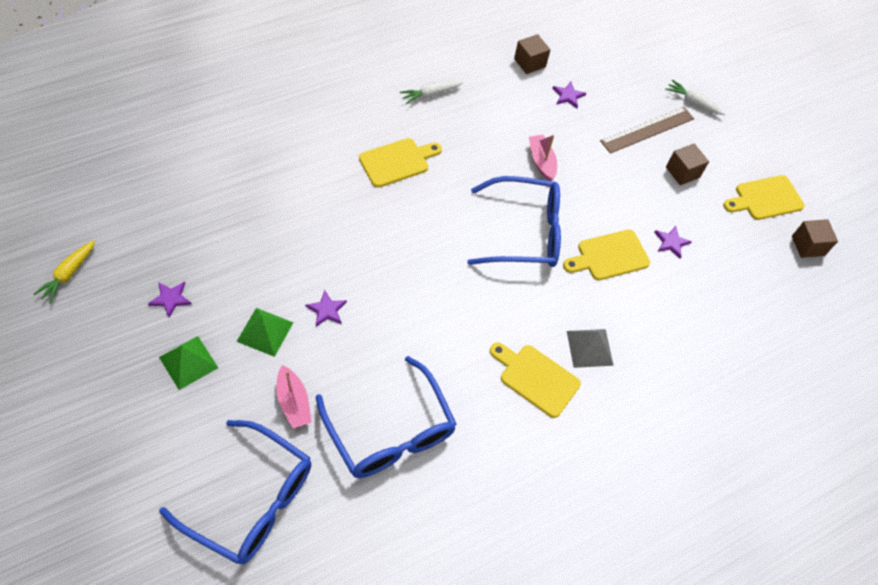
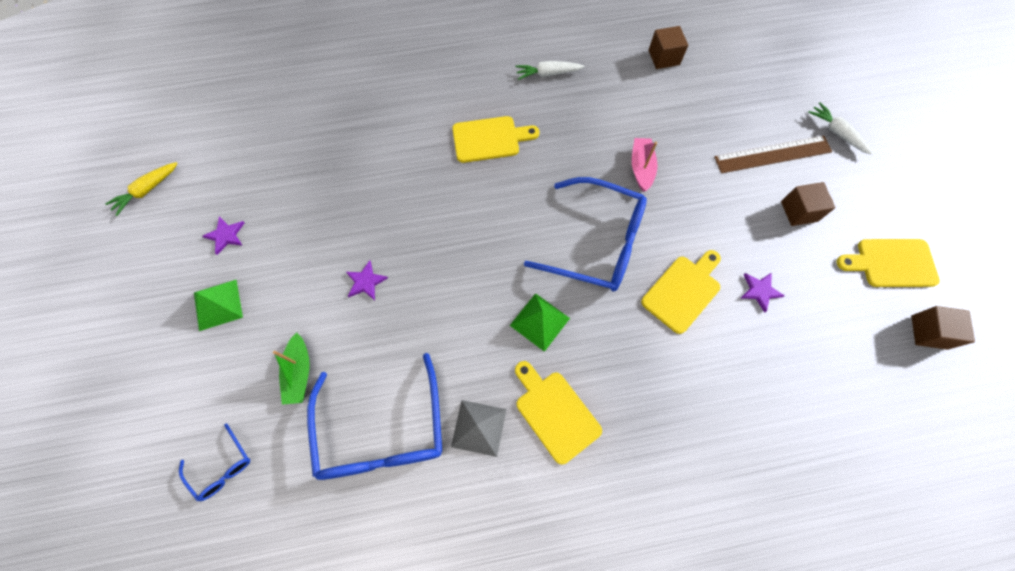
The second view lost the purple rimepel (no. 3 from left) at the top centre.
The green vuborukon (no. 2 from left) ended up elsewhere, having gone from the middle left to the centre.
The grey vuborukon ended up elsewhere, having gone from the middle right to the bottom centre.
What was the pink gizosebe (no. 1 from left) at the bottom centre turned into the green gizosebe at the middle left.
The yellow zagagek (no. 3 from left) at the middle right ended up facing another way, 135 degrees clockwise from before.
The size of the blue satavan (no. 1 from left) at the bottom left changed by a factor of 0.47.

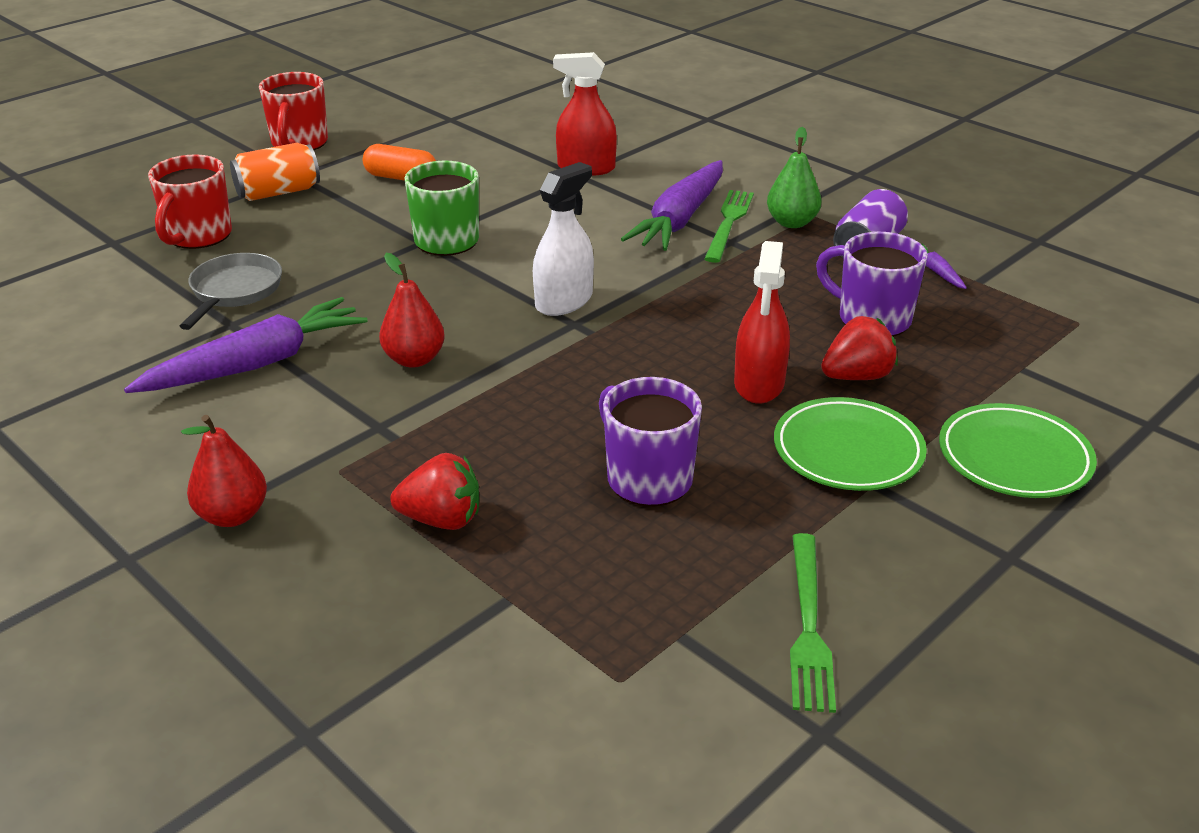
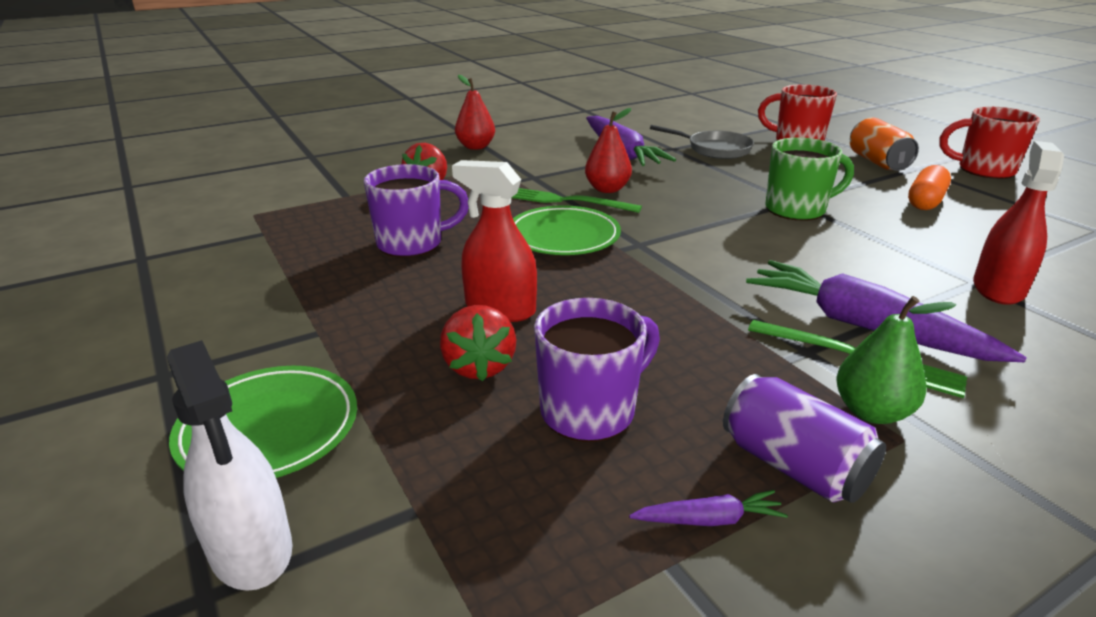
The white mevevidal ended up elsewhere, having gone from the top centre to the bottom left.
The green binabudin (no. 1 from left in the first image) ended up elsewhere, having gone from the middle right to the centre.
The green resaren (no. 2 from left in the first image) ended up elsewhere, having gone from the bottom right to the top centre.

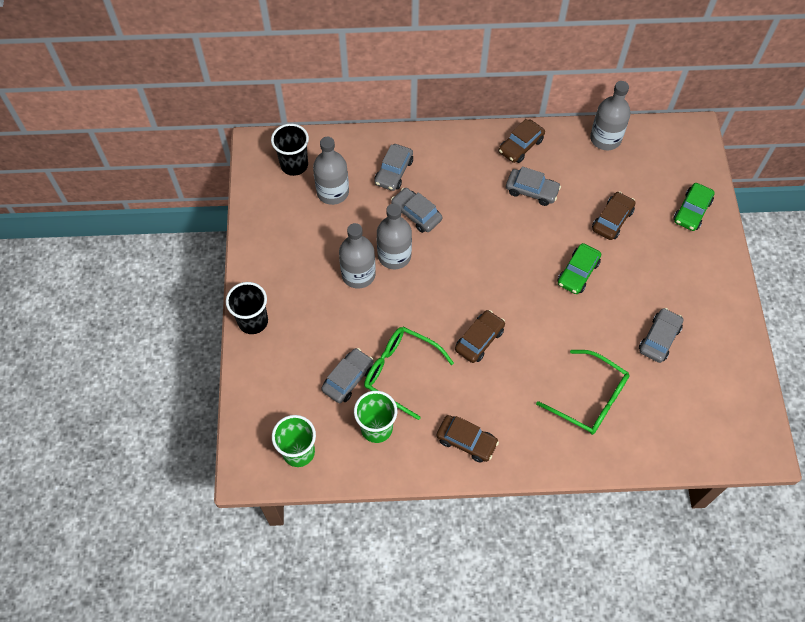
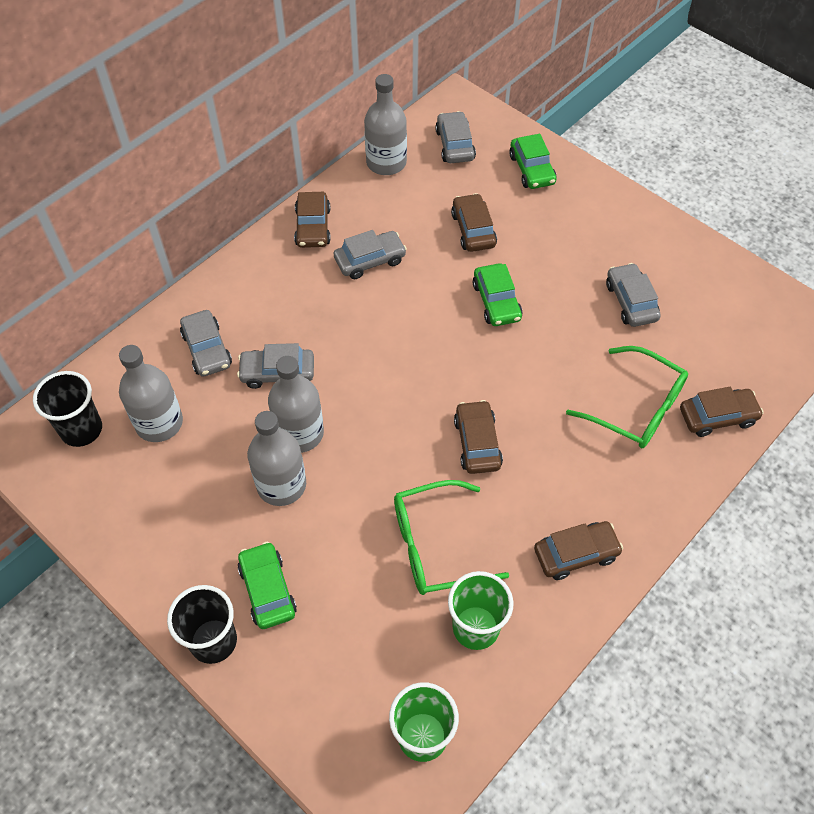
The second view gained the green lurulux (no. 1 from left) at the bottom left.
The second view gained the brown lurulux (no. 5 from left) at the middle right.
The grey lurulux (no. 1 from left in the first image) ended up elsewhere, having gone from the centre to the top centre.
The green satavan (no. 2 from left) at the middle right ended up facing another way, 45 degrees clockwise from before.

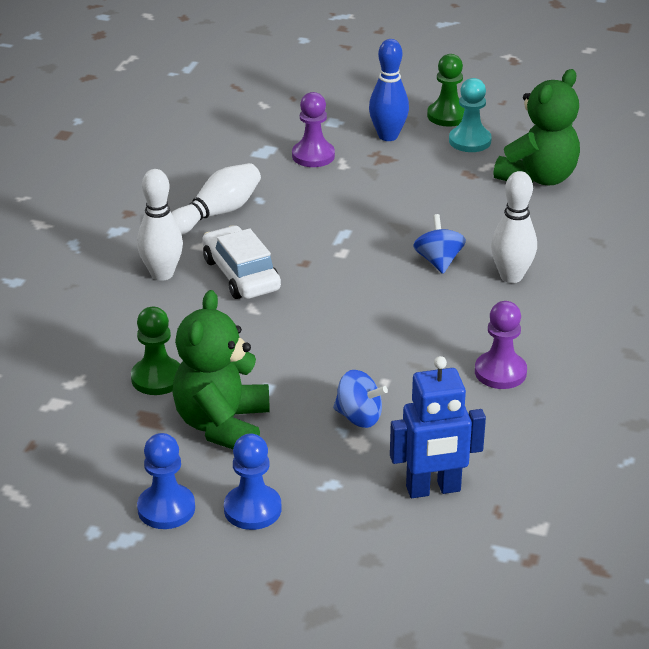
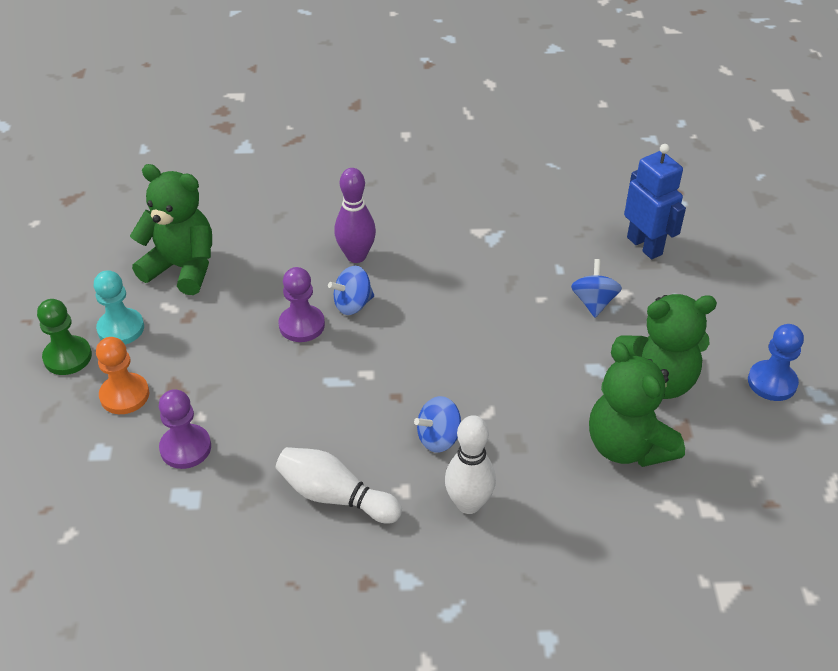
The second view lost the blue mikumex (no. 2 from left) at the bottom centre.
The purple mikumex (no. 2 from left) ended up elsewhere, having gone from the middle right to the centre.
Where the green mikumex (no. 1 from left) stood at the middle left, the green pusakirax (no. 2 from left) came to stand at the middle right.
Where the white lurulux stood at the centre, the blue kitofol (no. 2 from left) came to stand at the centre.
Where the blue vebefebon stood at the top centre, the orange mikumex came to stand at the middle left.
What was the white vebefebon (no. 3 from left) at the middle right turned into the purple vebefebon at the top centre.

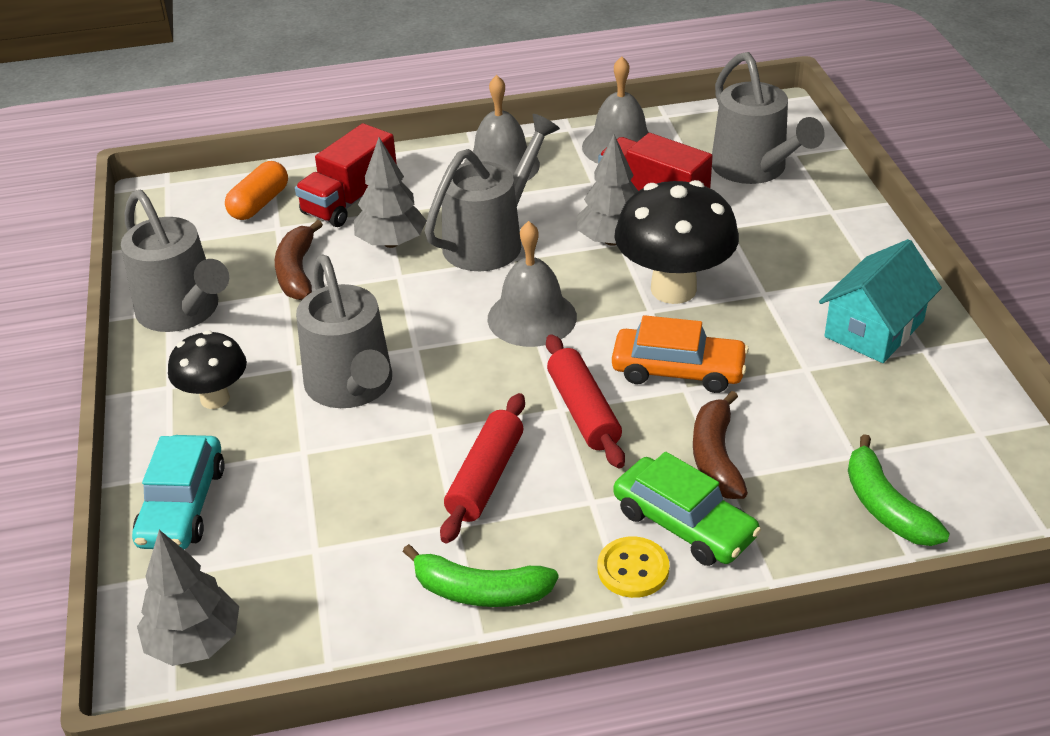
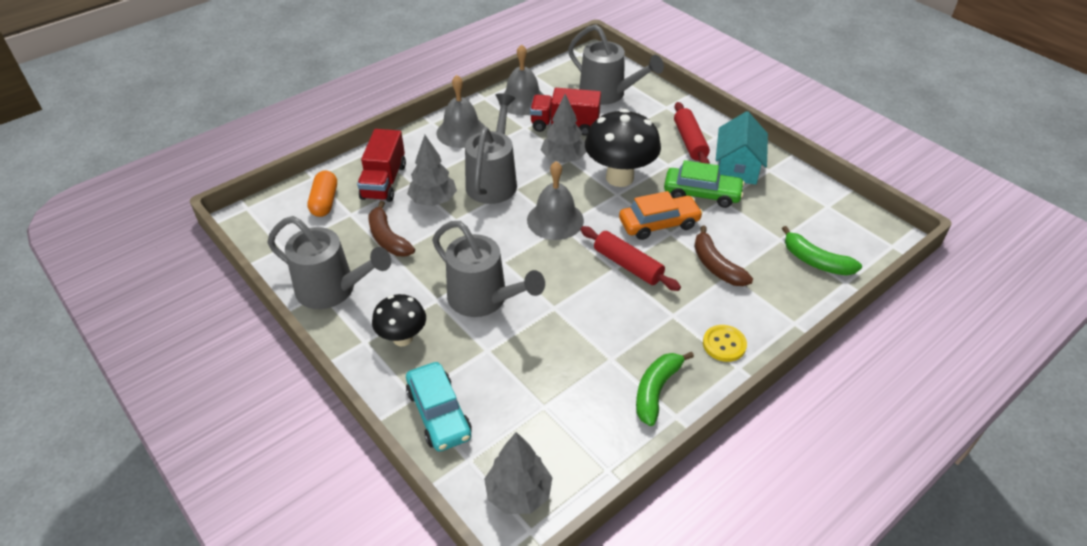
The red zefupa (no. 1 from left in the first image) ended up elsewhere, having gone from the centre to the top centre.
The green lurulux ended up elsewhere, having gone from the bottom centre to the centre.
The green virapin (no. 1 from left) at the bottom centre ended up facing another way, 135 degrees clockwise from before.

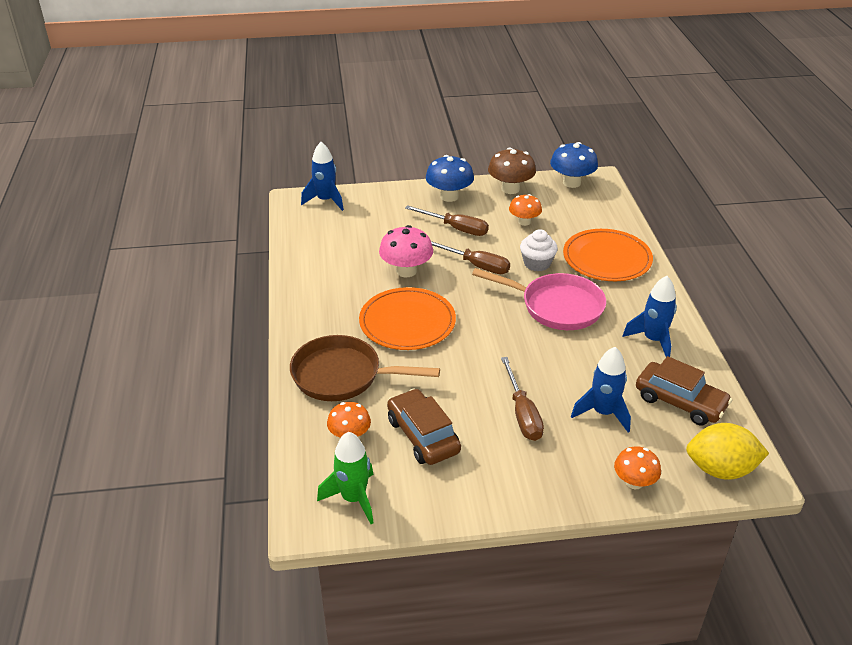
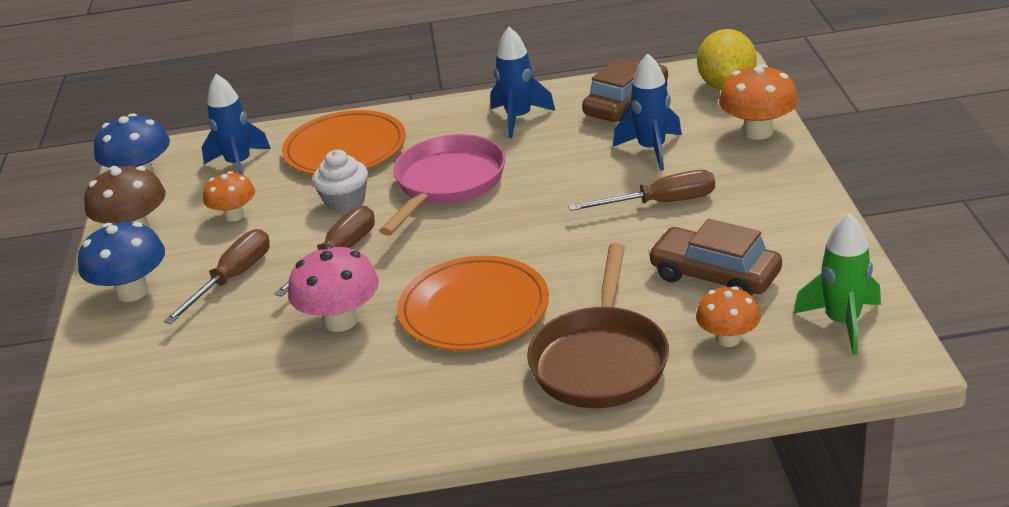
The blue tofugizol (no. 1 from left) ended up elsewhere, having gone from the top centre to the top left.
The brown lurulux (no. 1 from left in the first image) at the centre ended up facing another way, 60 degrees clockwise from before.
The size of the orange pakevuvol (no. 3 from left) at the bottom right changed by a factor of 1.52.

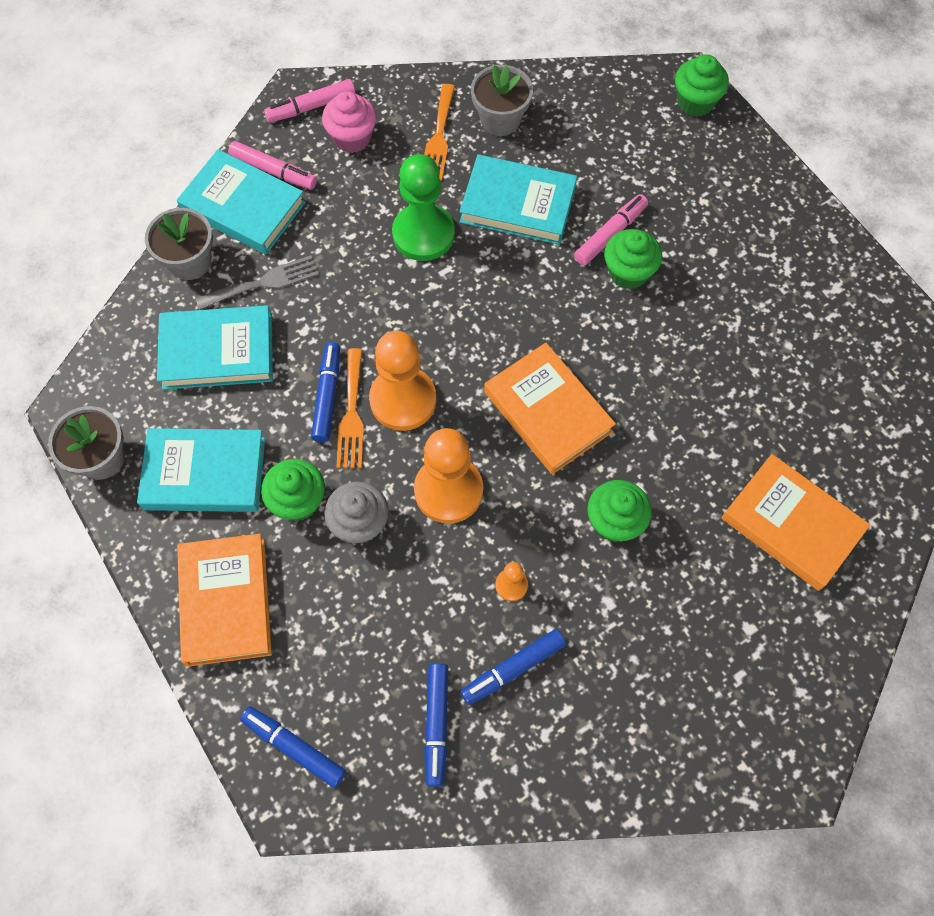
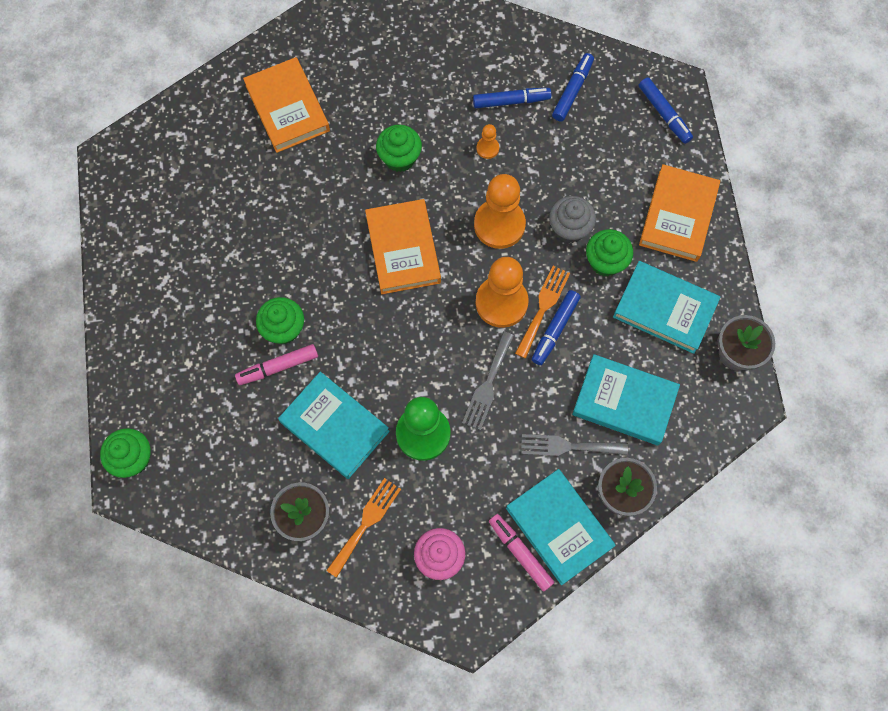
The second view lost the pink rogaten (no. 2 from left) at the top left.
The second view gained the grey resaren (no. 1 from left) at the centre.

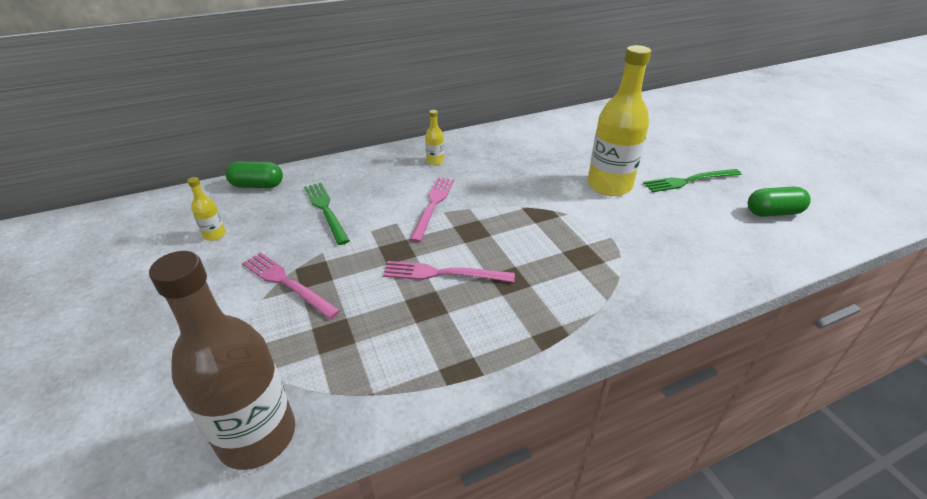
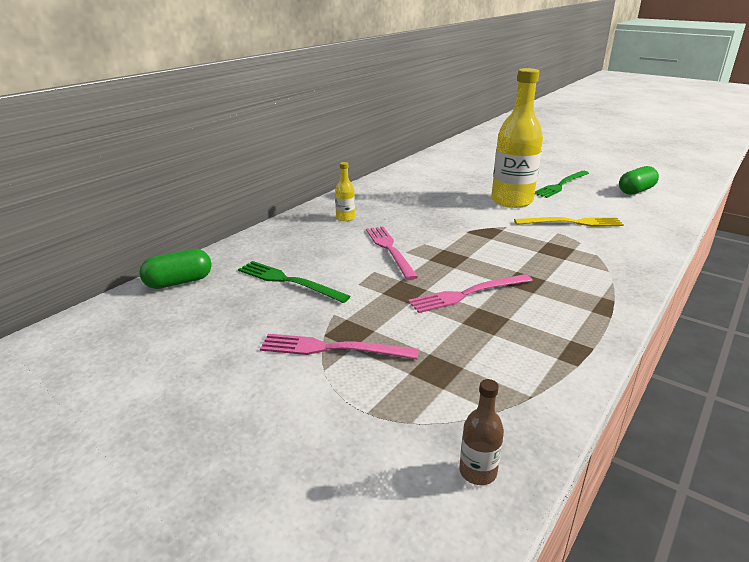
The second view lost the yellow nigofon (no. 1 from left) at the middle left.
The second view gained the yellow resaren at the middle right.
The size of the brown nigofon at the bottom left changed by a factor of 0.43.

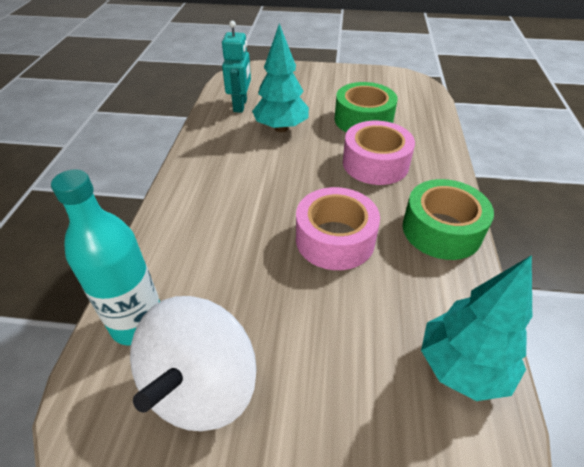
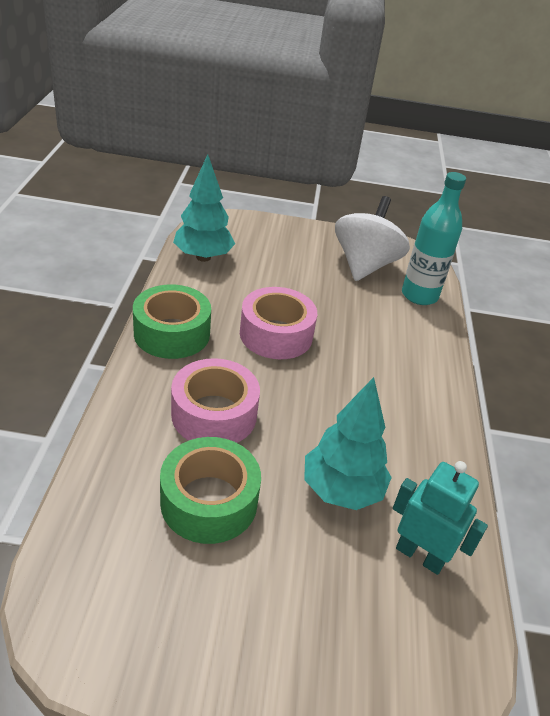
The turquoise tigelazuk at the top centre ended up facing another way, 120 degrees clockwise from before.

